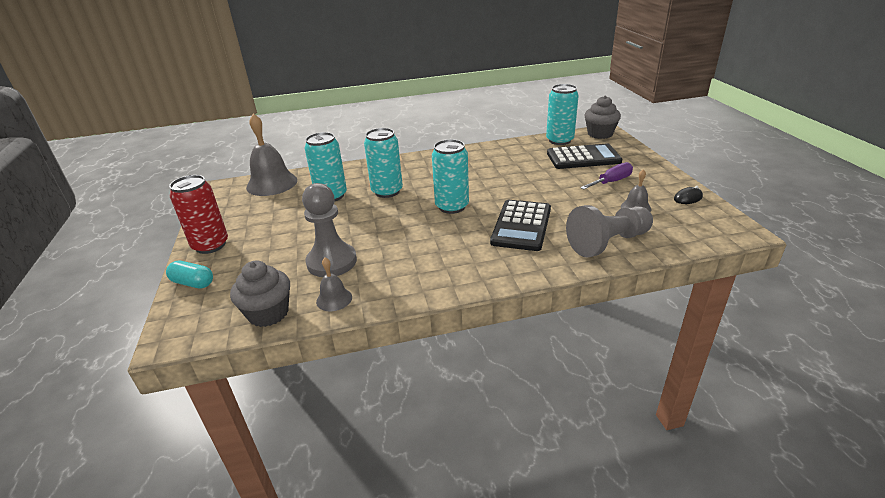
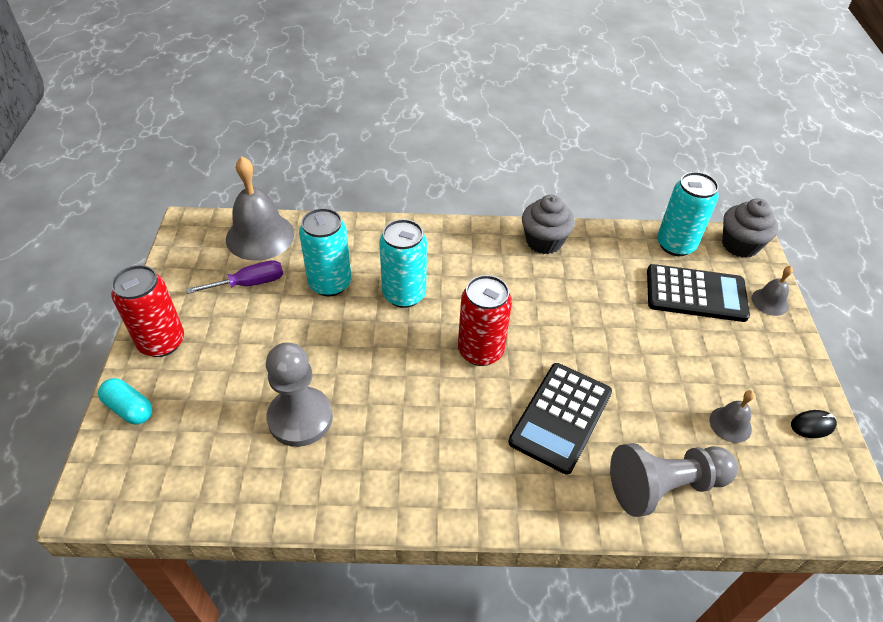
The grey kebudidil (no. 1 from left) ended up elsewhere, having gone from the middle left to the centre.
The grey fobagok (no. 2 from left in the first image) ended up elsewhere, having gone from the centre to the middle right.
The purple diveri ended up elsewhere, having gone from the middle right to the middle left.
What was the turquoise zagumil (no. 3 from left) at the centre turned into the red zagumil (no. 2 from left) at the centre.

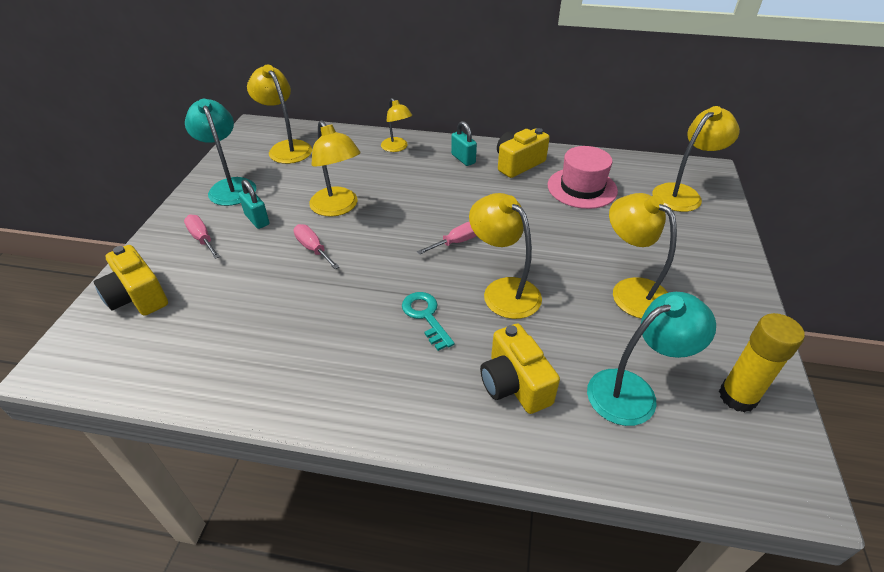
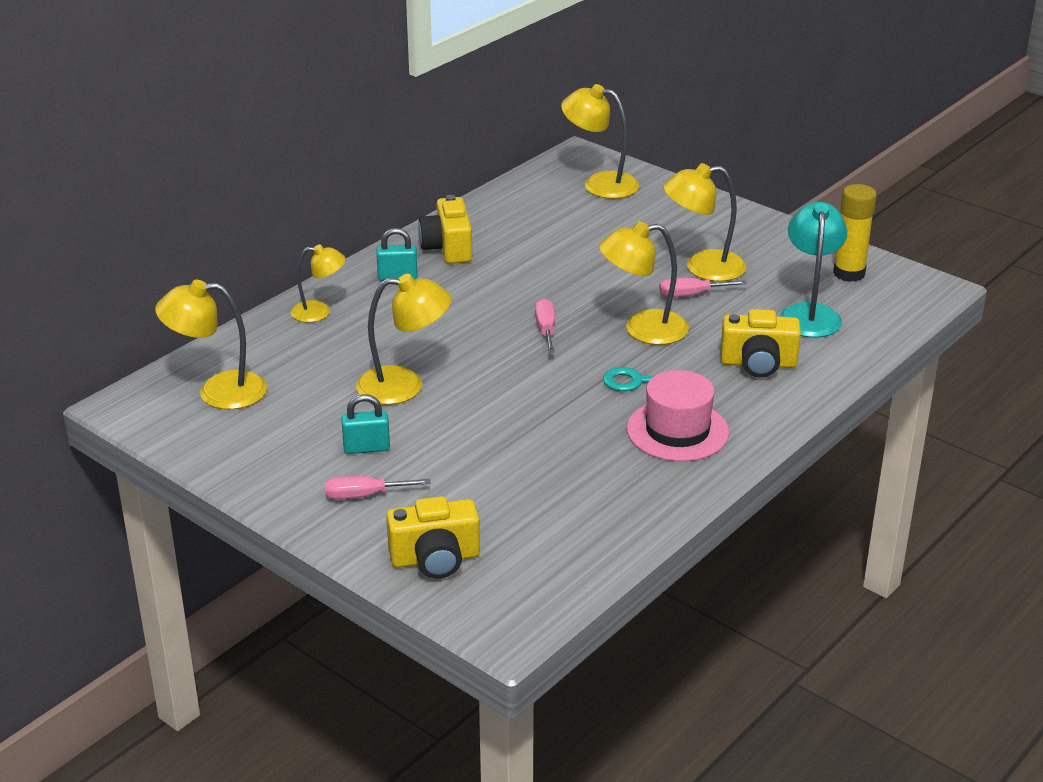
The second view lost the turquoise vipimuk (no. 1 from left) at the top left.
The pink diveri (no. 2 from left in the first image) ended up elsewhere, having gone from the centre to the middle right.
The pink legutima ended up elsewhere, having gone from the top centre to the centre.
The yellow vipimuk (no. 6 from left in the first image) at the top right ended up facing another way, 60 degrees counterclockwise from before.

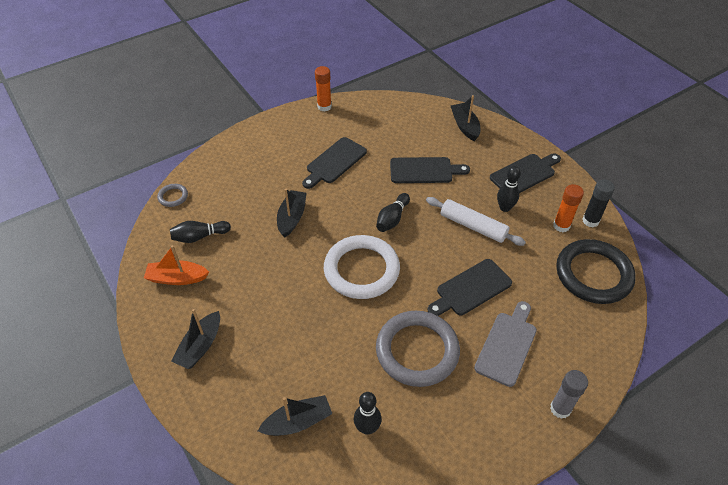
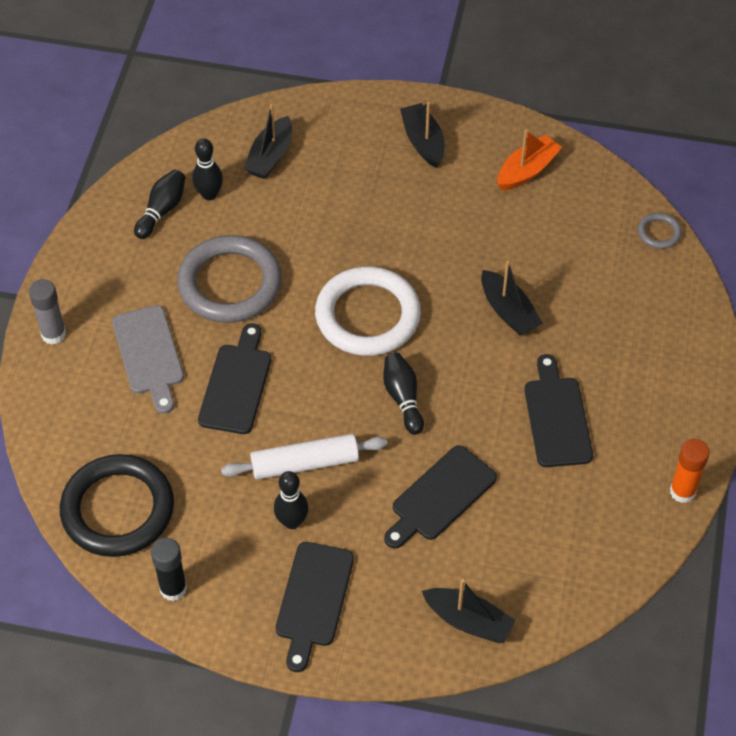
The second view lost the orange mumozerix (no. 2 from left) at the middle right.
The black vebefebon (no. 1 from left) ended up elsewhere, having gone from the middle left to the top left.

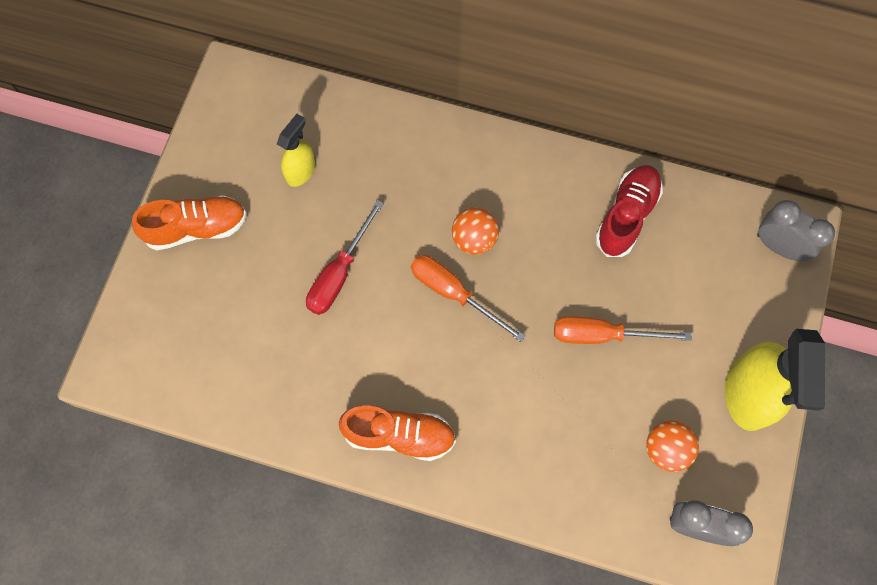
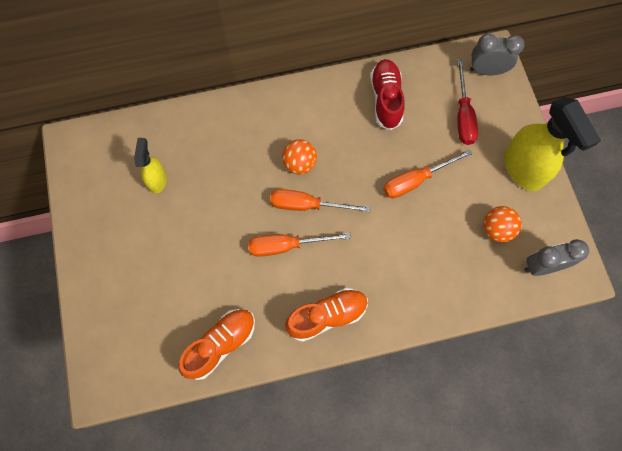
The second view gained the orange diveri (no. 1 from left) at the centre.
The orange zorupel (no. 1 from left) ended up elsewhere, having gone from the middle left to the bottom centre.
The red diveri ended up elsewhere, having gone from the centre to the top right.

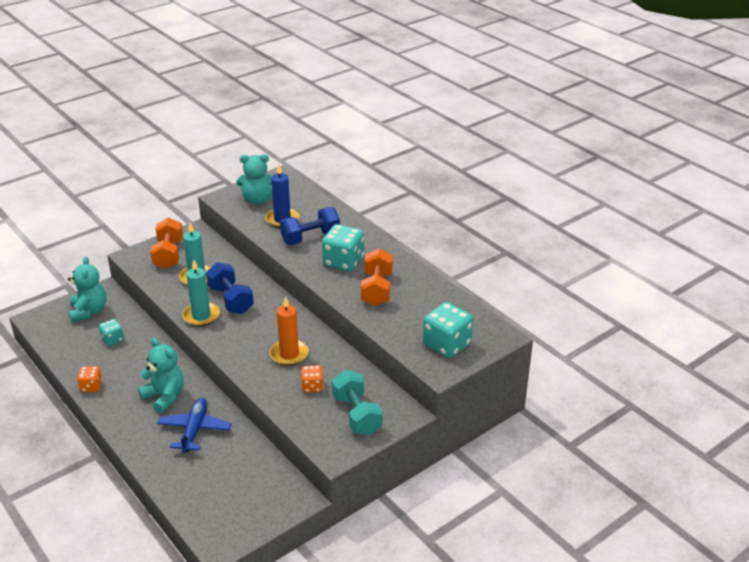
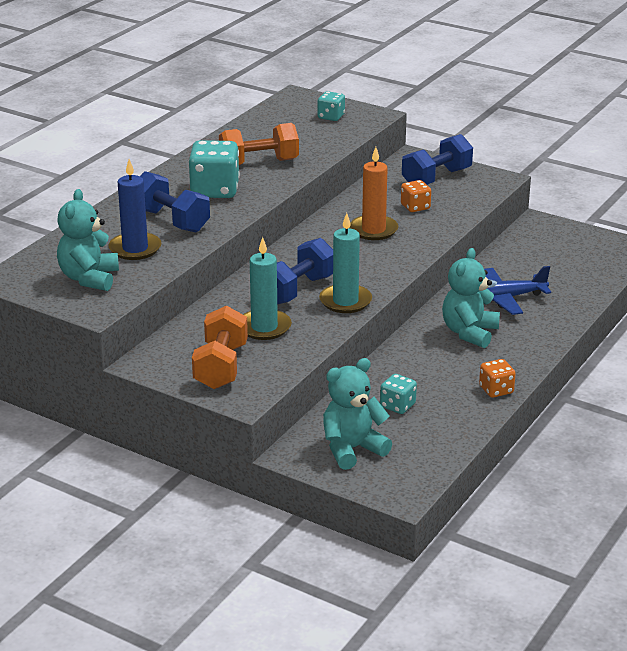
What was the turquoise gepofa at the bottom centre turned into the blue gepofa (no. 3 from left) at the top right.
The orange gepofa (no. 1 from left) at the middle left ended up facing another way, 60 degrees counterclockwise from before.
The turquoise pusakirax (no. 3 from left in the first image) at the top centre ended up facing another way, 150 degrees counterclockwise from before.
The size of the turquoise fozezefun (no. 3 from left in the first image) at the centre changed by a factor of 0.54.

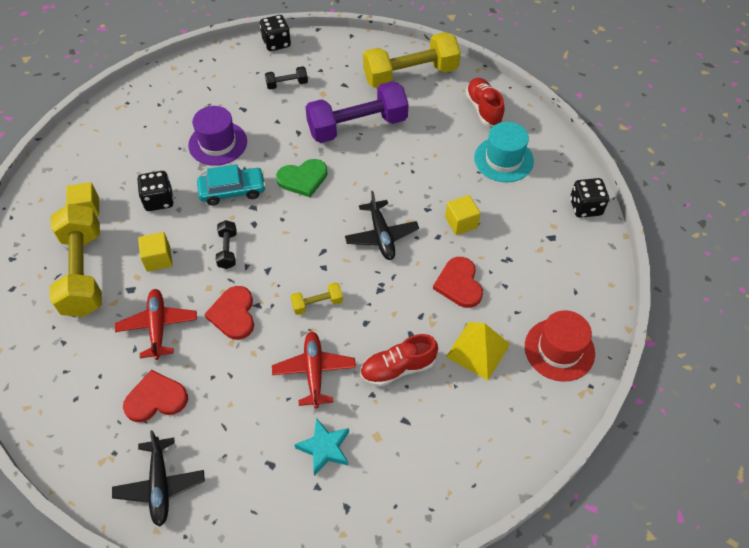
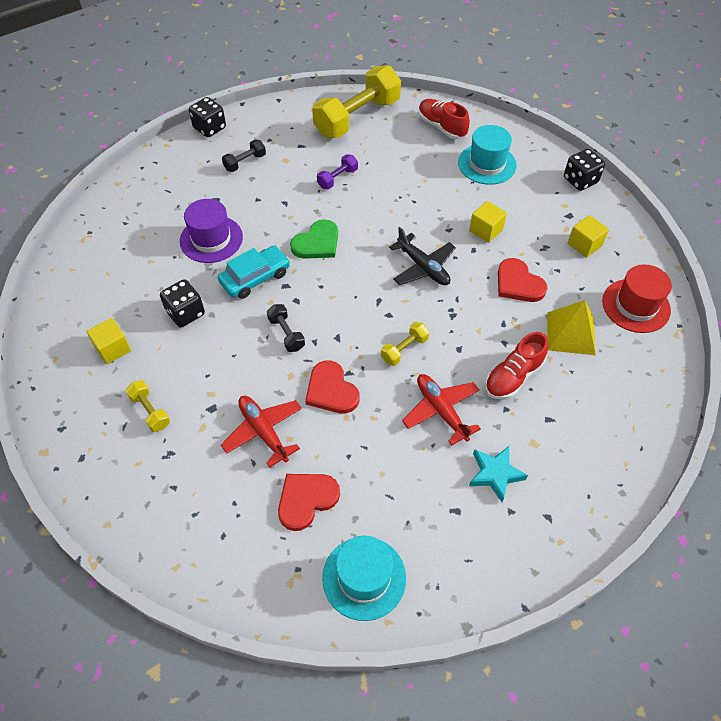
The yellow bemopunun (no. 2 from left in the first image) ended up elsewhere, having gone from the middle left to the top right.
Where the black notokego (no. 1 from left) stood at the bottom left, the turquoise legutima (no. 1 from left) came to stand at the bottom centre.
The size of the yellow gepofa (no. 1 from left) at the middle left changed by a factor of 0.44.
The size of the purple gepofa at the top centre changed by a factor of 0.44.

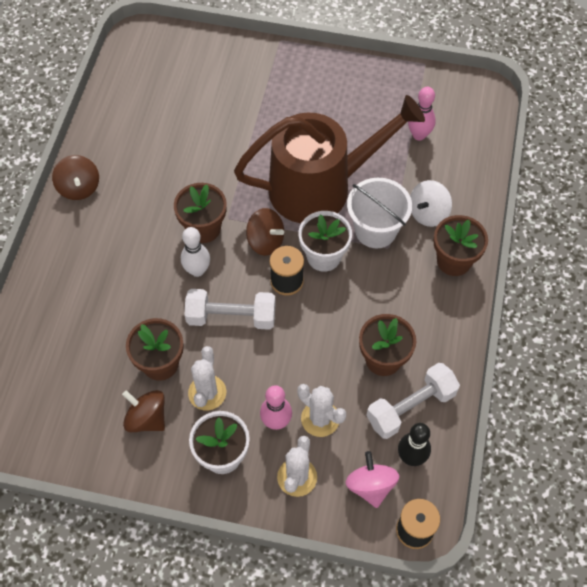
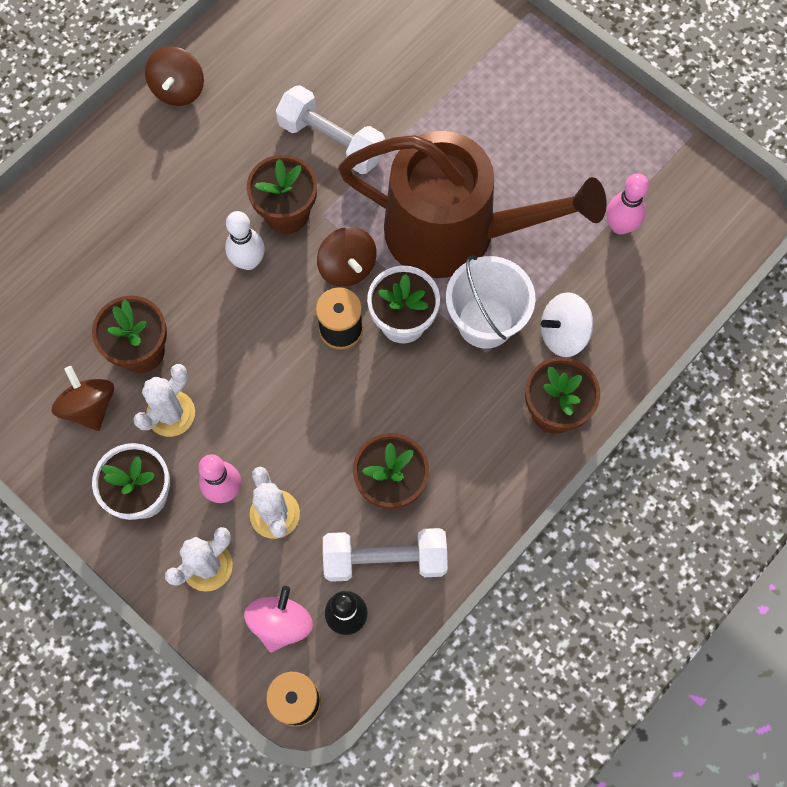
The white gepofa (no. 1 from left) ended up elsewhere, having gone from the centre to the top centre.

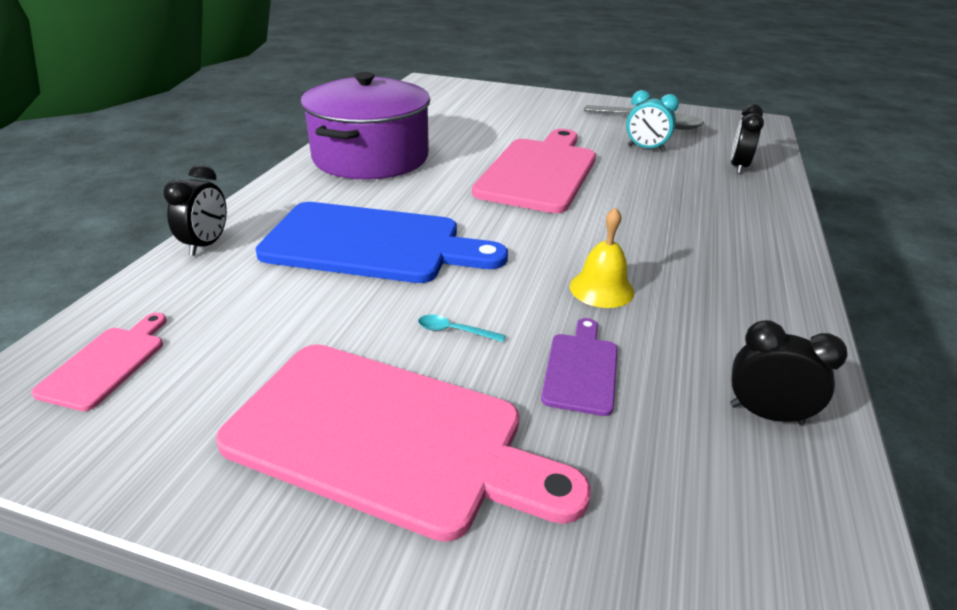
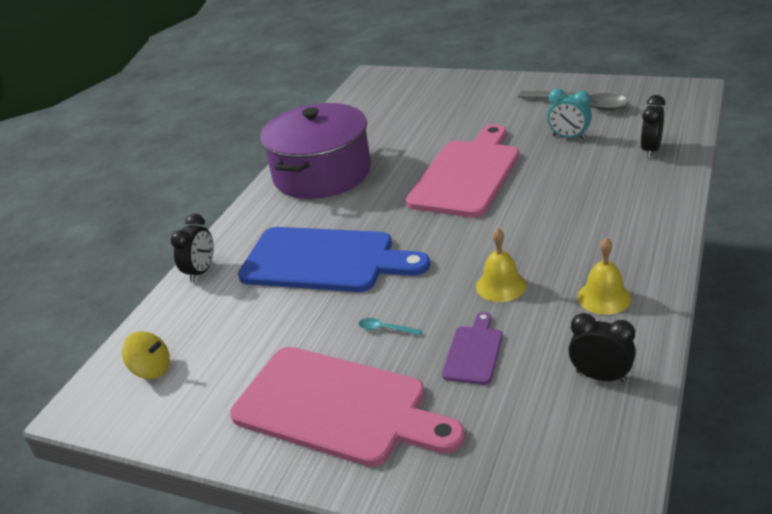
The second view gained the yellow fobagok (no. 2 from left) at the middle right.
Where the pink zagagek (no. 1 from left) stood at the middle left, the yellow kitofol came to stand at the bottom left.

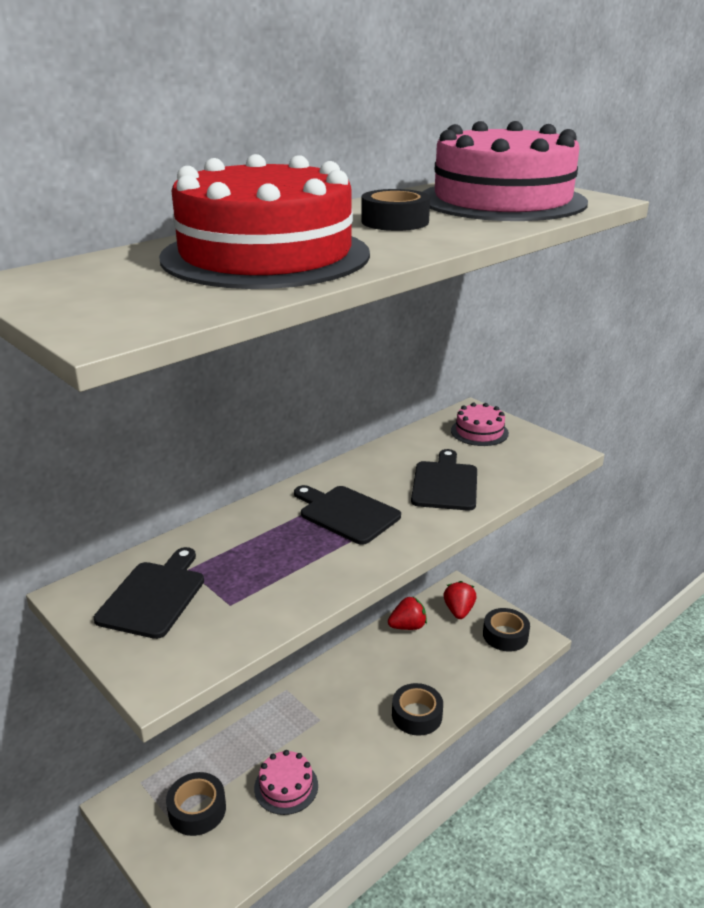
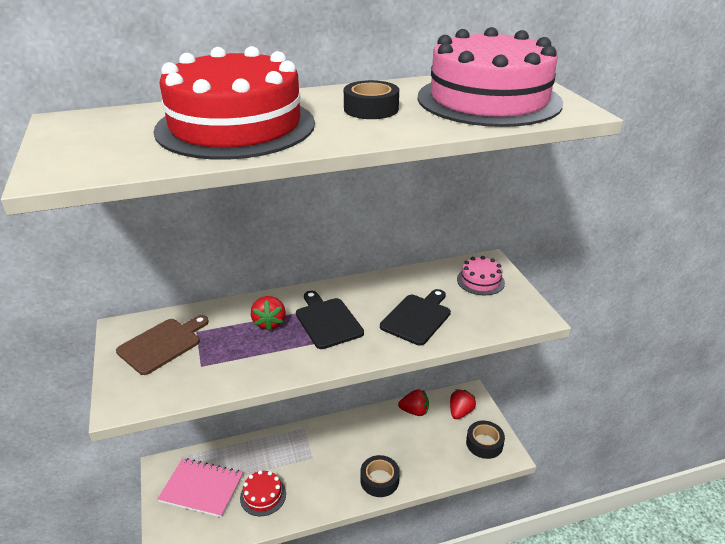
The second view gained the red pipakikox (no. 1 from left) at the centre.
Where the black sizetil (no. 1 from left) stood at the bottom left, the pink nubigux came to stand at the bottom left.
What was the black zagagek (no. 1 from left) at the middle left turned into the brown zagagek at the middle left.
What was the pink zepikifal (no. 1 from left) at the bottom centre turned into the red zepikifal (no. 2 from left) at the bottom centre.

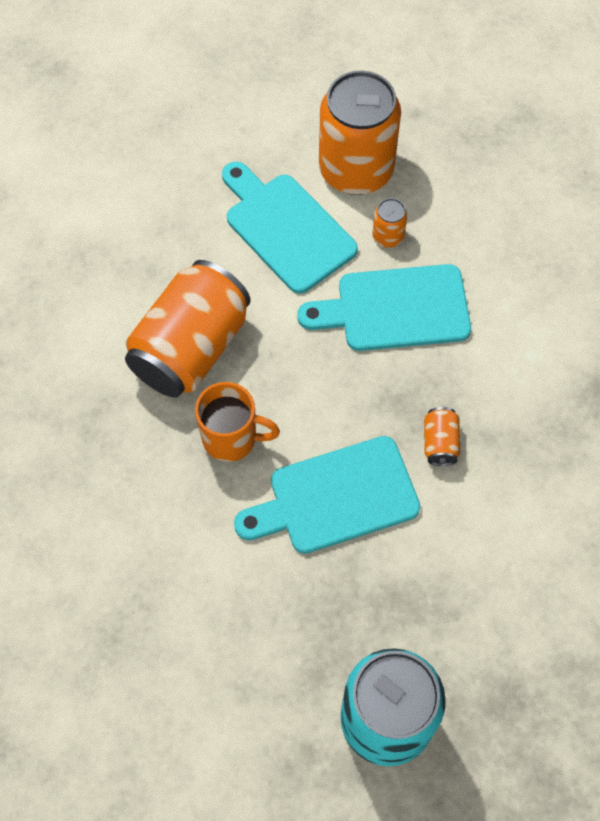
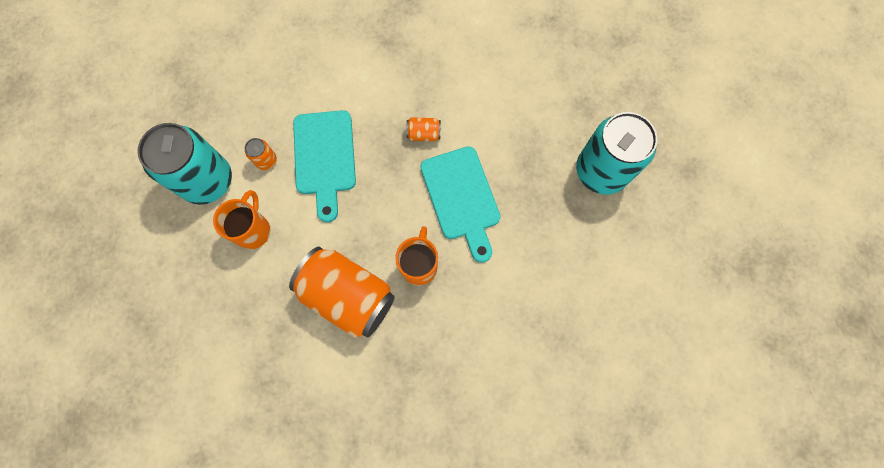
Where the turquoise zagagek (no. 1 from left) stood at the top centre, the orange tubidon (no. 1 from left) came to stand at the middle left.
What was the orange zagumil (no. 2 from left) at the top centre turned into the turquoise zagumil (no. 1 from left) at the middle left.

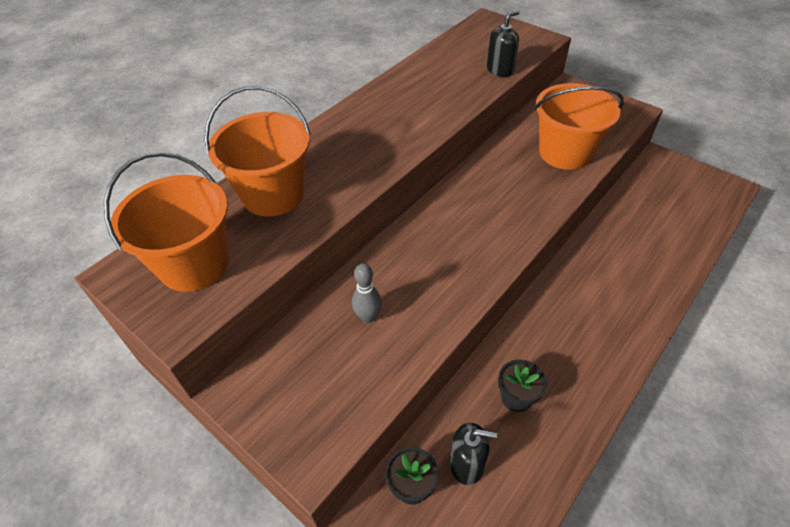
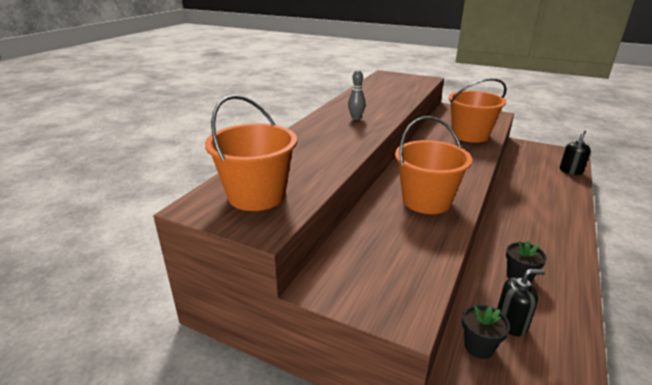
The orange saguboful (no. 2 from left) ended up elsewhere, having gone from the top left to the centre.
The grey vebefebon ended up elsewhere, having gone from the centre to the top centre.
The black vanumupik (no. 2 from left) ended up elsewhere, having gone from the top centre to the middle right.

